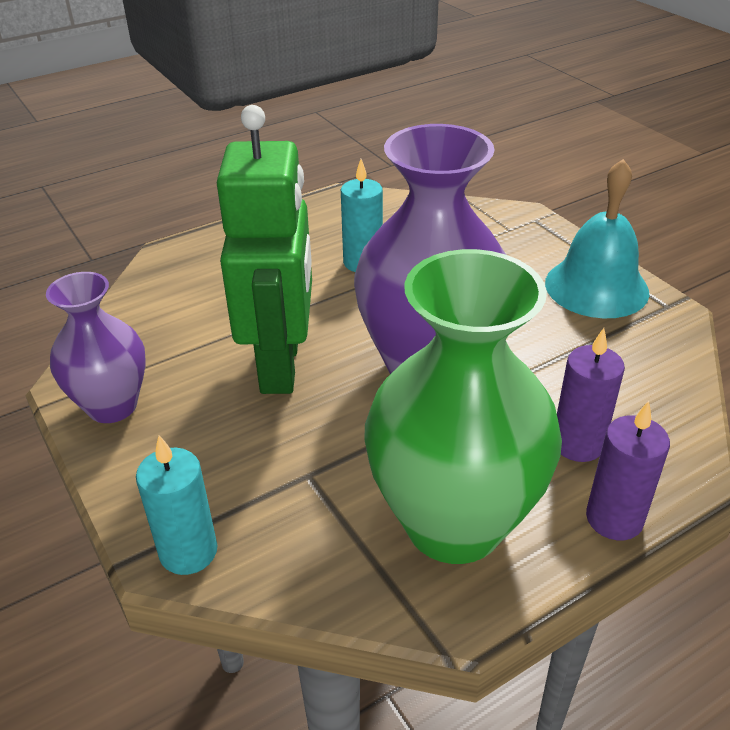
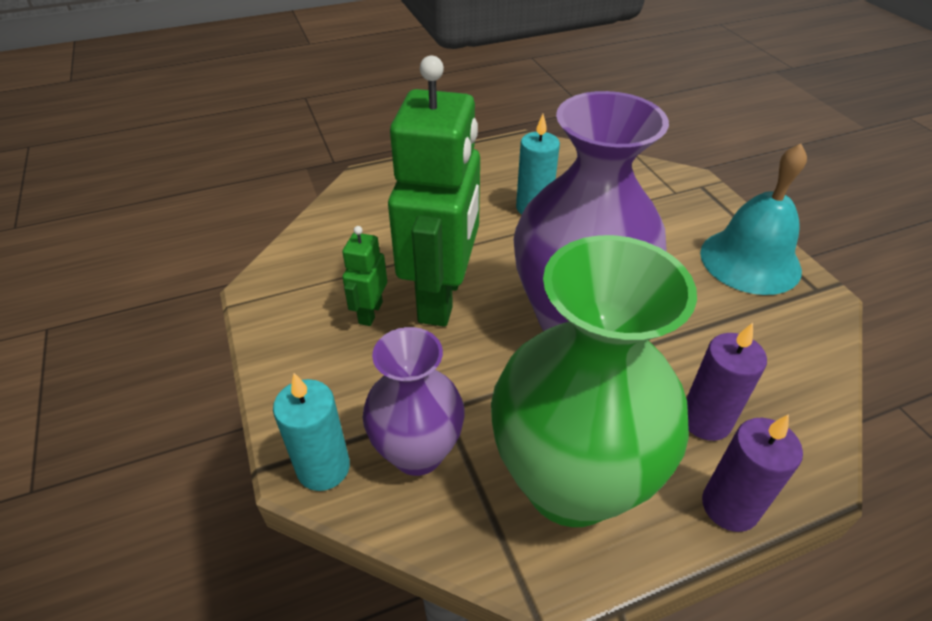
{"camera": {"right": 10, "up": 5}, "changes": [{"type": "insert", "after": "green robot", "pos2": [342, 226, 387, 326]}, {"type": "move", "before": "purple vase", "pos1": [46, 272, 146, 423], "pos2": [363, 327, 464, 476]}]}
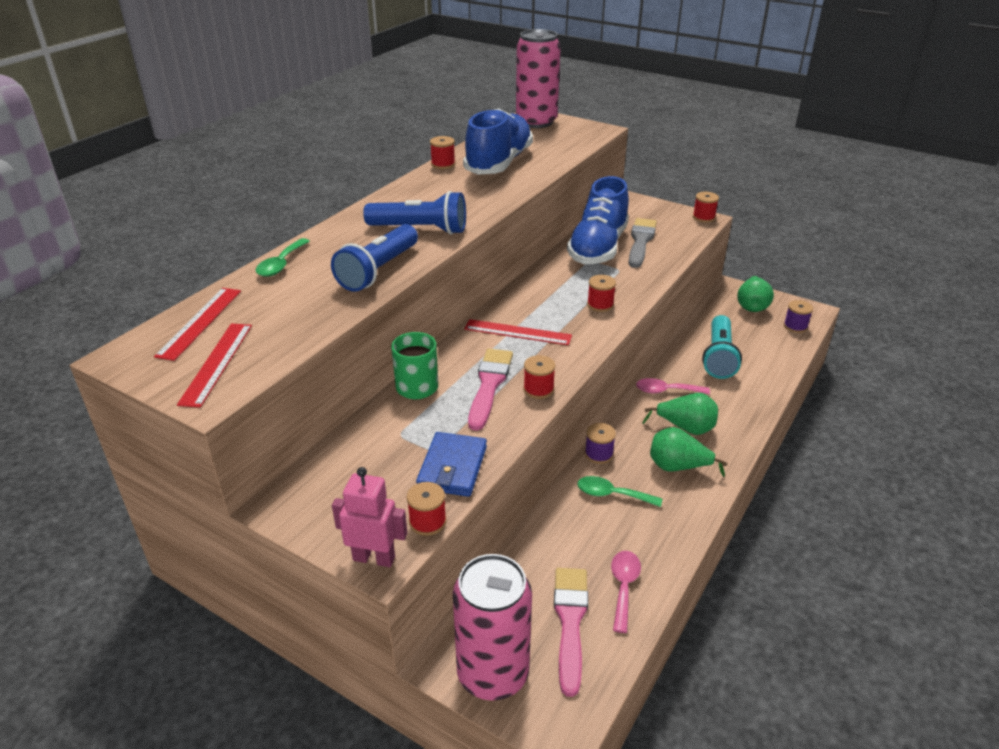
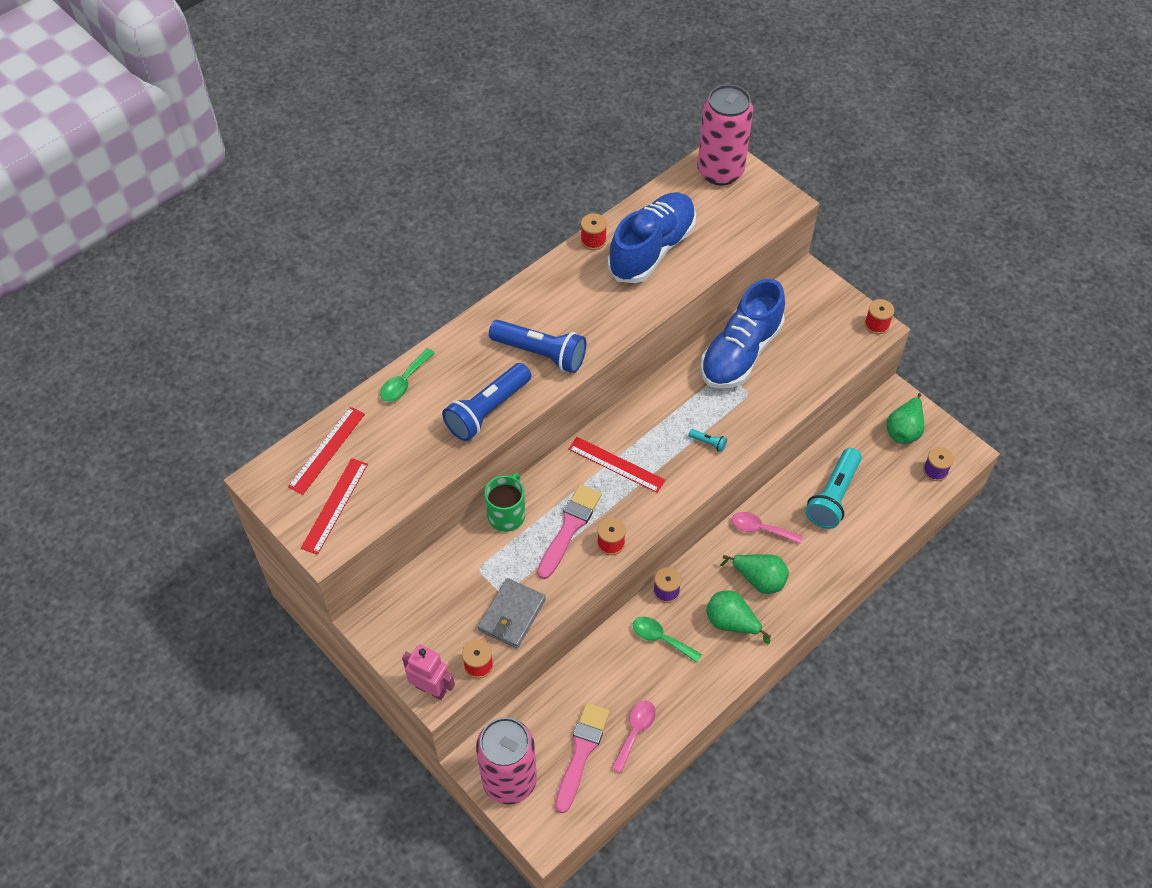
{"camera": {"right": 15, "up": 20}, "changes": [{"type": "delete", "before": "grey brush", "pos1": [629, 218, 657, 268]}, {"type": "replace", "before": "red spool", "after": "turquoise flashlight", "pos1": [587, 275, 616, 312], "pos2": [688, 429, 727, 452]}, {"type": "recolor", "before": "blue wallet", "after": "grey wallet", "pos1": [416, 432, 487, 497], "pos2": [478, 578, 546, 649]}]}
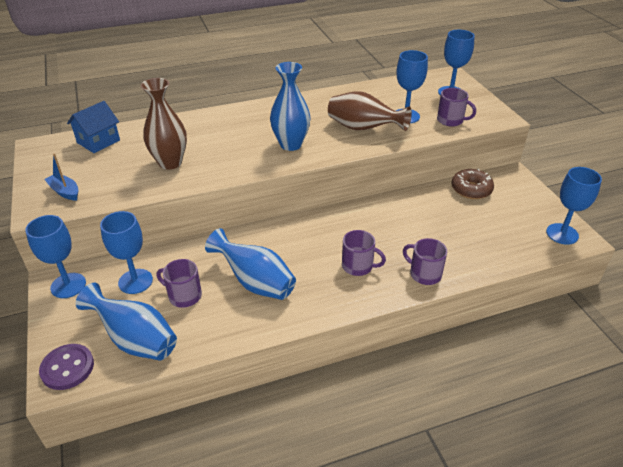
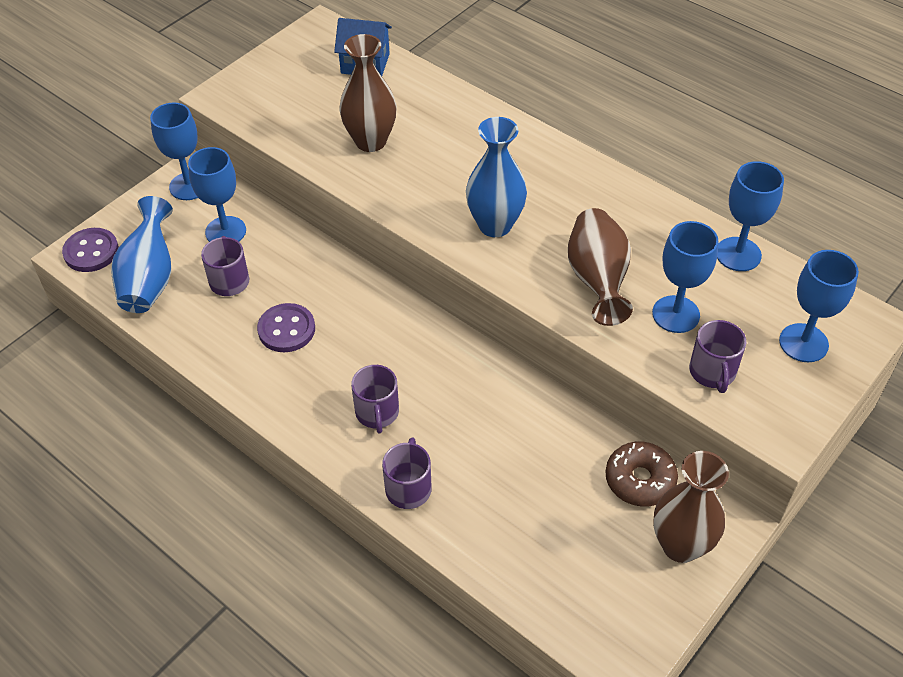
{"camera": {"right": 60, "up": 10}, "changes": [{"type": "delete", "before": "blue boat", "pos1": [44, 153, 78, 200]}, {"type": "insert", "after": "brown vase", "pos2": [653, 451, 729, 563]}, {"type": "move", "before": "blue goblet", "pos1": [546, 167, 602, 245], "pos2": [717, 161, 784, 271]}, {"type": "replace", "before": "blue vase", "after": "purple button", "pos1": [205, 228, 296, 300], "pos2": [257, 303, 315, 352]}]}
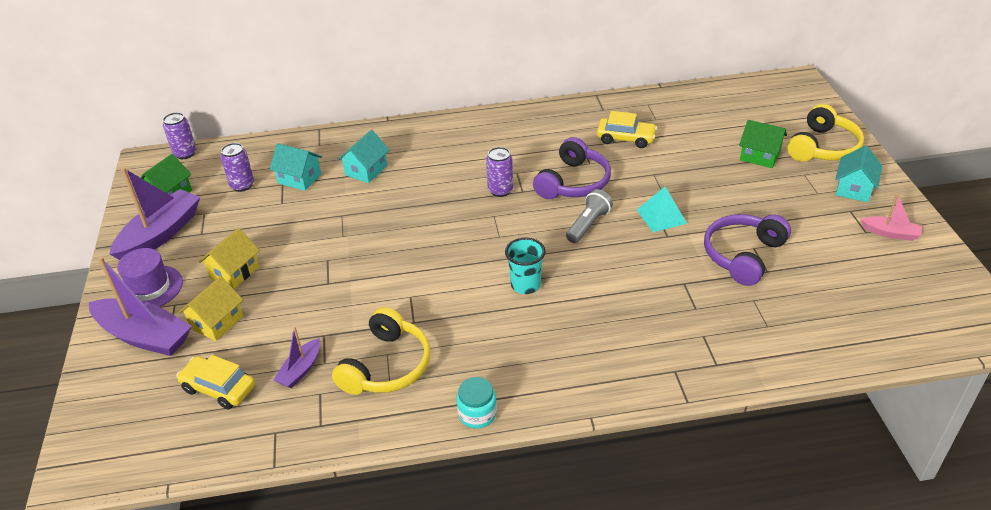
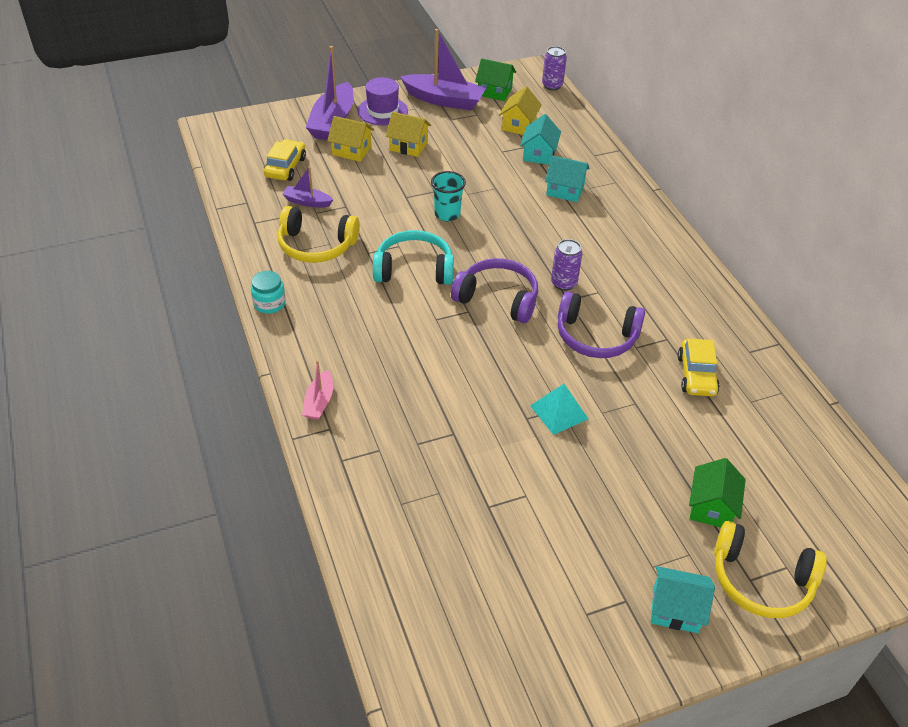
{"camera": {"right": 75, "up": 5}, "changes": [{"type": "delete", "before": "grey flashlight", "pos1": [566, 189, 613, 243]}, {"type": "insert", "after": "turquoise headphones", "pos2": [373, 230, 454, 285]}, {"type": "move", "before": "turquoise cup", "pos1": [505, 237, 545, 294], "pos2": [431, 171, 466, 221]}, {"type": "move", "before": "purple headphones", "pos1": [704, 214, 791, 286], "pos2": [451, 258, 538, 323]}, {"type": "move", "before": "pink boat", "pos1": [861, 193, 922, 241], "pos2": [302, 360, 333, 420]}, {"type": "replace", "before": "purple can", "after": "yellow house", "pos1": [220, 143, 254, 192], "pos2": [499, 87, 542, 135]}]}
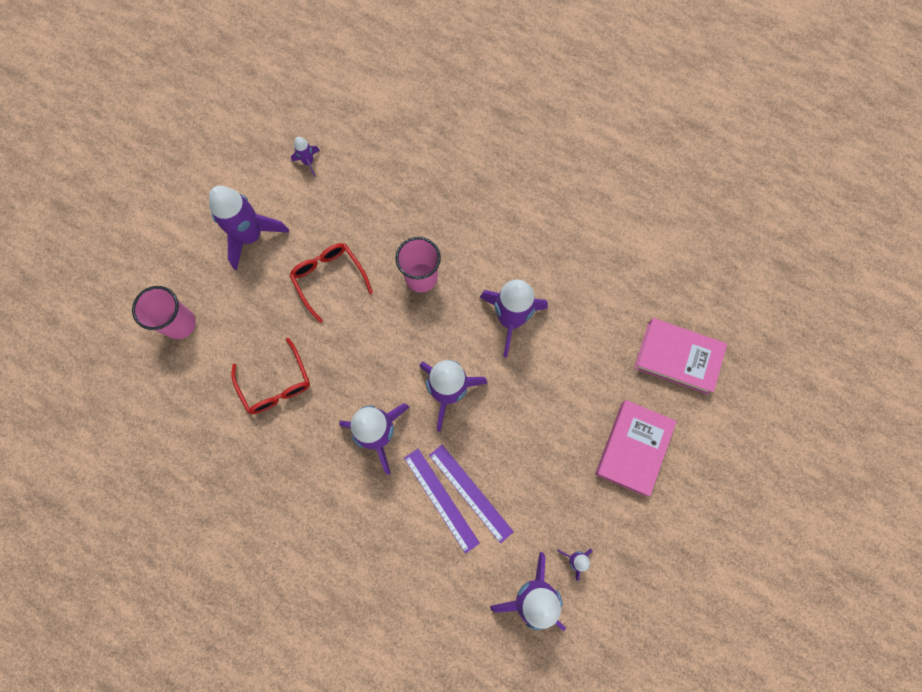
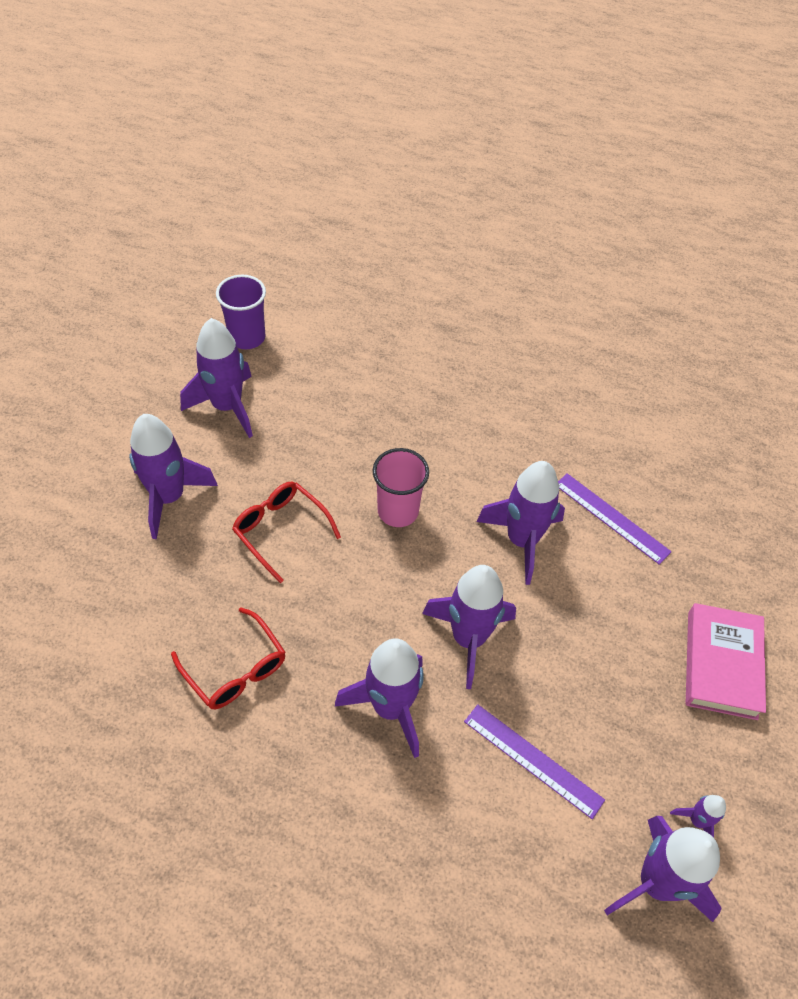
{"camera": {"right": -15, "up": -20}, "changes": [{"type": "delete", "before": "pink cup", "pos1": [132, 286, 196, 339]}, {"type": "delete", "before": "pink book", "pos1": [634, 318, 727, 395]}, {"type": "insert", "after": "purple cup", "pos2": [216, 275, 266, 349]}, {"type": "move", "before": "purple ruler", "pos1": [404, 449, 480, 554], "pos2": [558, 473, 672, 565]}, {"type": "resize", "before": "purple rocket", "pos1": [291, 137, 320, 177], "pos2": [180, 318, 253, 438], "scale": 2.16}]}
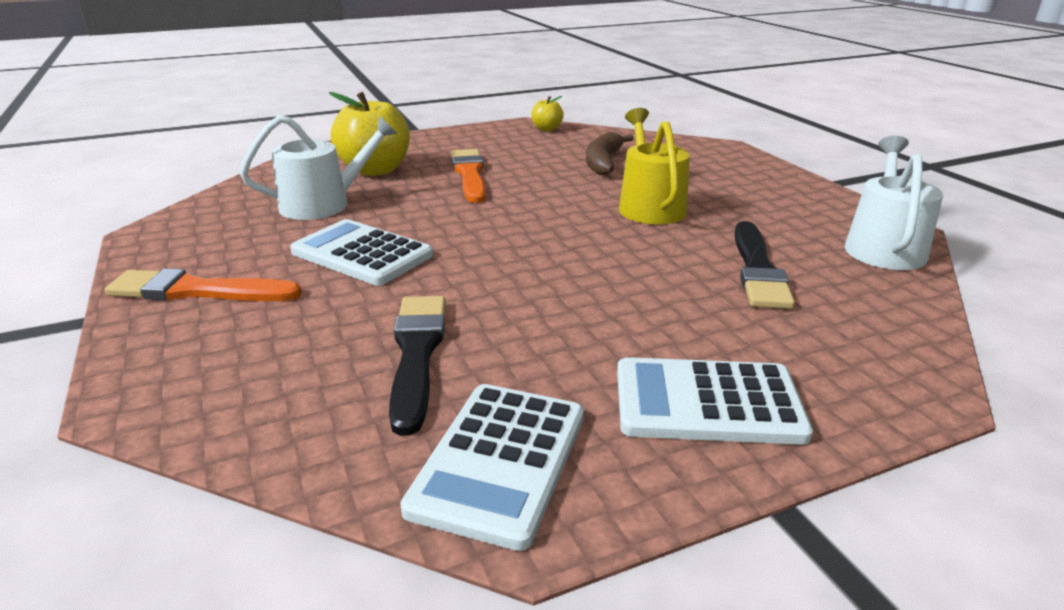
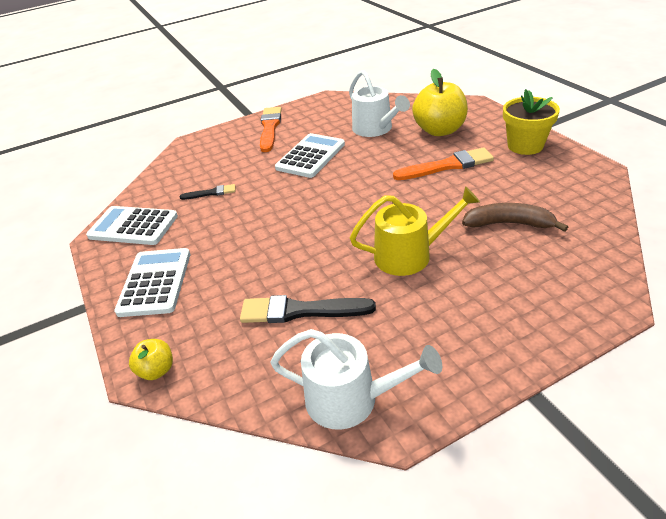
{"camera": {"right": 90, "up": 10}, "changes": [{"type": "insert", "after": "yellow flower pot", "pos2": [503, 89, 560, 155]}, {"type": "move", "before": "yellow apple", "pos1": [531, 96, 564, 131], "pos2": [129, 339, 173, 380]}, {"type": "resize", "before": "black brush", "pos1": [389, 296, 446, 436], "pos2": [180, 184, 235, 200], "scale": 0.55}]}
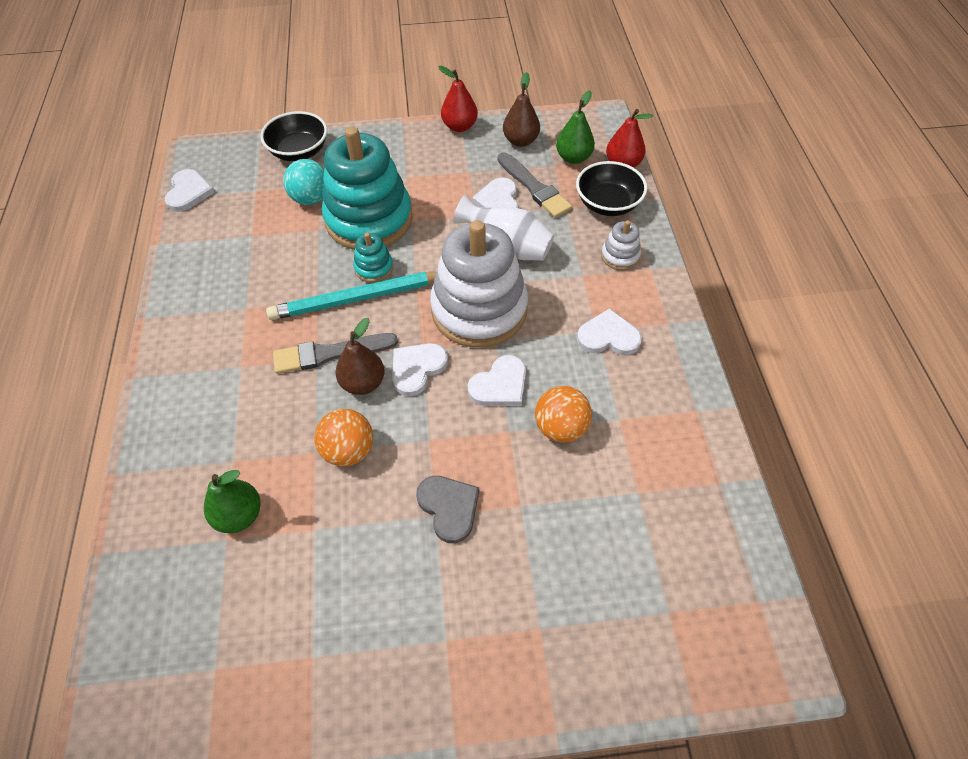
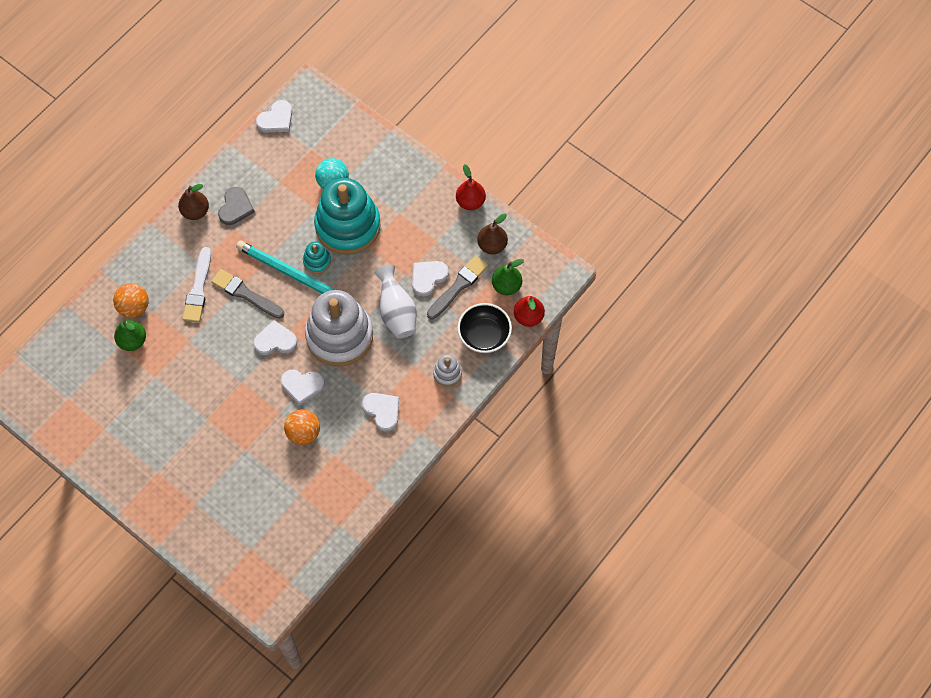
{"camera": {"right": 45, "up": 10}, "changes": [{"type": "delete", "before": "black bowl", "pos1": [260, 111, 327, 161]}, {"type": "insert", "after": "white brush", "pos2": [183, 247, 211, 323]}, {"type": "move", "before": "orange ball", "pos1": [314, 409, 373, 466], "pos2": [113, 283, 149, 318]}, {"type": "move", "before": "brown pear", "pos1": [335, 318, 385, 395], "pos2": [178, 184, 209, 220]}, {"type": "move", "before": "grey heart", "pos1": [416, 476, 479, 543], "pos2": [218, 187, 255, 225]}, {"type": "rotate", "before": "grey brush", "pos1": [498, 152, 572, 218], "pos2": [427, 256, 488, 319], "turn": -150}]}
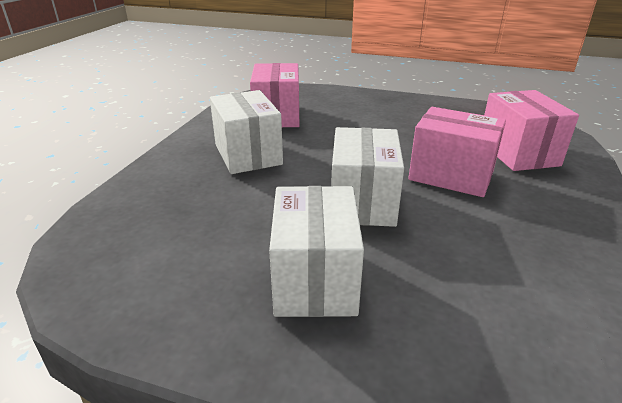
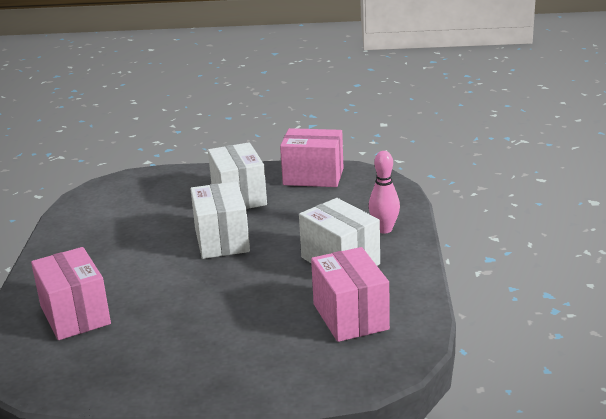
{"camera": {"right": 165, "up": -5}, "changes": [{"type": "insert", "after": "pink bowling pin", "pos2": [369, 151, 400, 234]}, {"type": "move", "before": "pink box", "pos1": [408, 107, 506, 197], "pos2": [280, 128, 343, 187]}]}
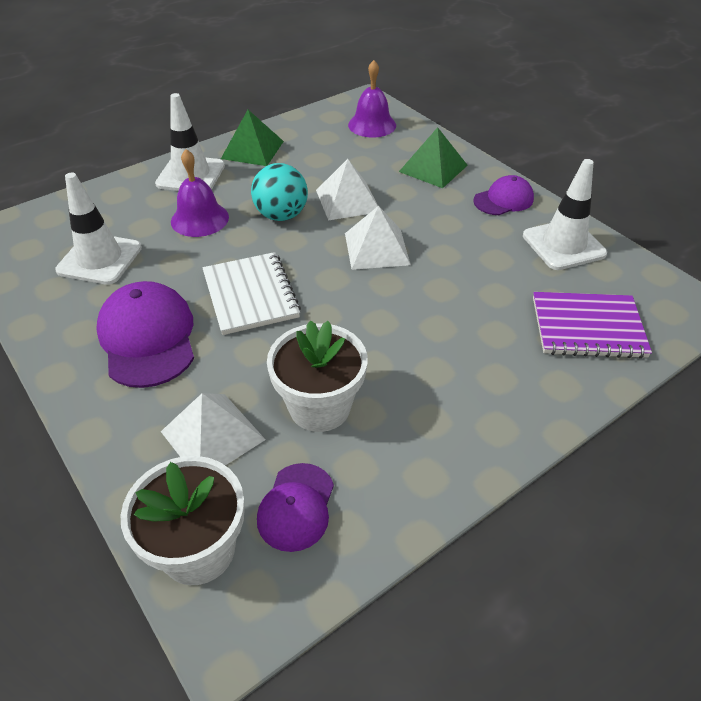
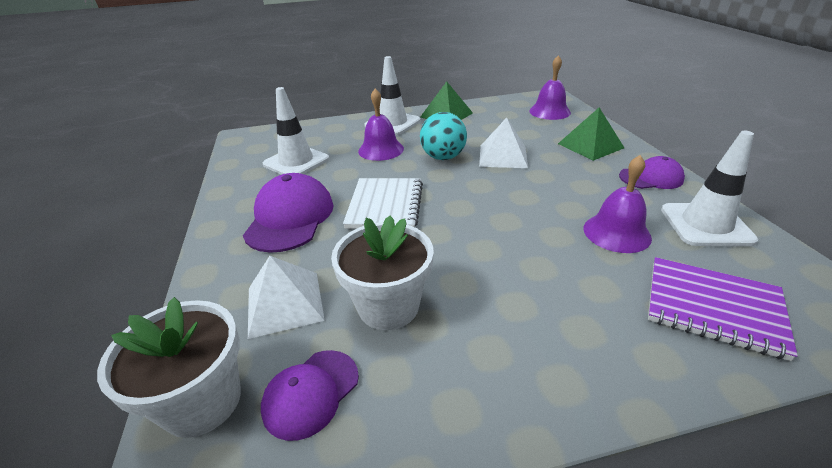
{"camera": {"right": 25, "up": -10}, "changes": [{"type": "delete", "before": "white pyramid", "pos1": [345, 206, 411, 270]}, {"type": "insert", "after": "purple bell", "pos2": [584, 155, 652, 253]}]}
